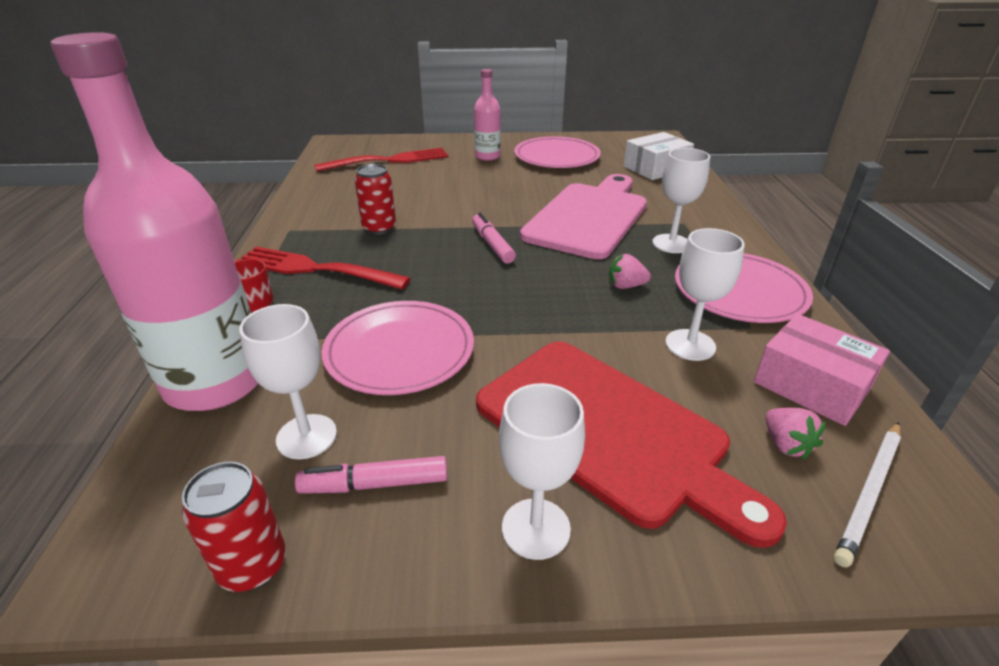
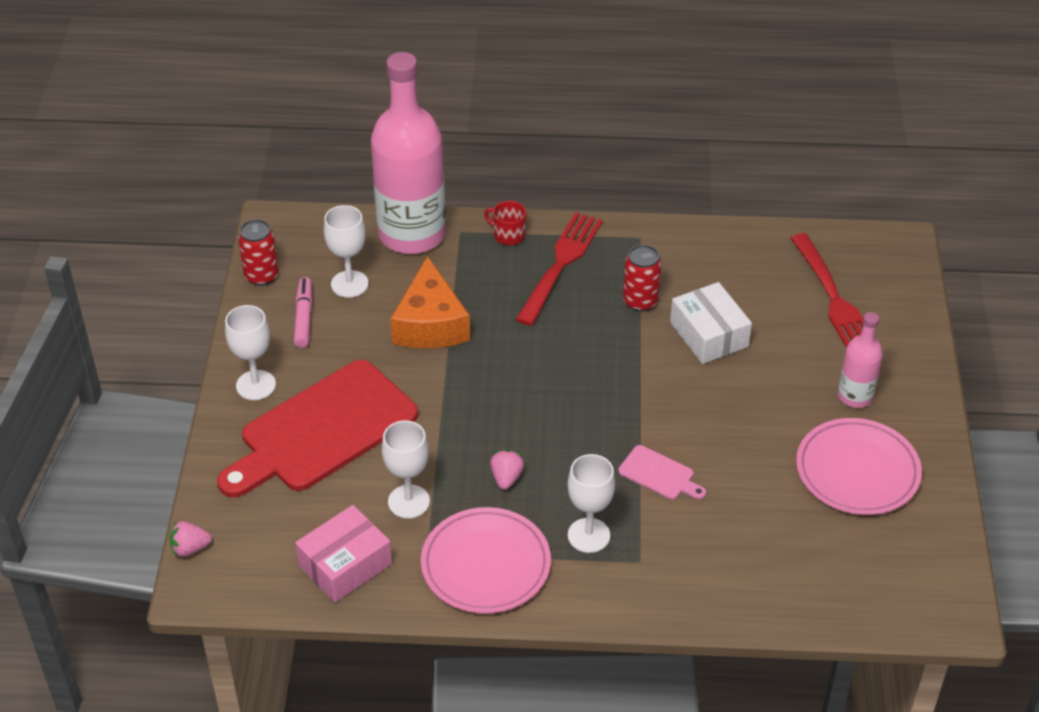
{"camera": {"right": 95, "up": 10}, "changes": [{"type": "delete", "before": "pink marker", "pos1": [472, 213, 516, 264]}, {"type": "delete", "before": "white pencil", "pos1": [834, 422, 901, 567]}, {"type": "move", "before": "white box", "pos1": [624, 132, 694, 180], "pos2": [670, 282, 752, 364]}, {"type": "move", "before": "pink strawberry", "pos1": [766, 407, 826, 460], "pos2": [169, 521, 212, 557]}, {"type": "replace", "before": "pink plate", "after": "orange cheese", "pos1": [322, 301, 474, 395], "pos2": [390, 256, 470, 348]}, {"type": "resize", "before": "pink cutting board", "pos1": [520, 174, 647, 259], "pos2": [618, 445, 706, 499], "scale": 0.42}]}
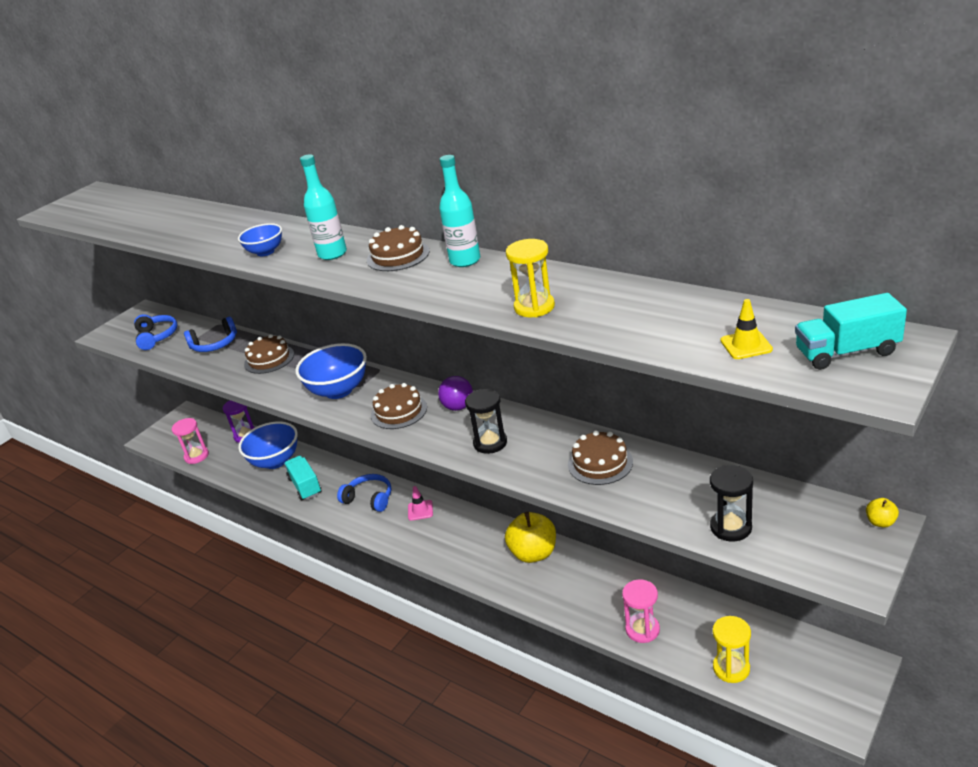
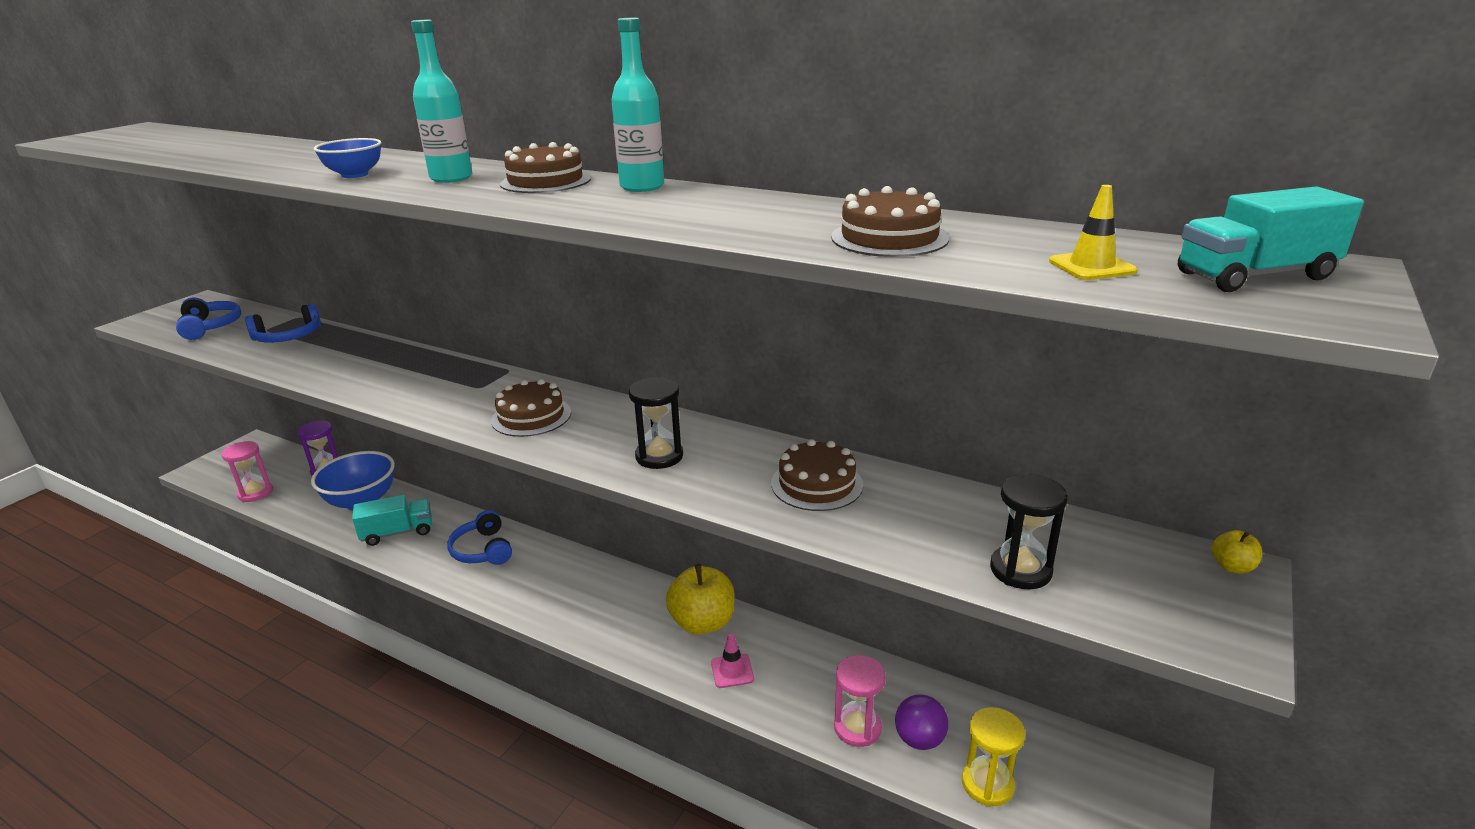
{"camera": {"right": -10, "up": -5}, "changes": [{"type": "delete", "before": "blue bowl", "pos1": [295, 343, 367, 399]}, {"type": "delete", "before": "yellow hourglass", "pos1": [506, 239, 555, 317]}, {"type": "move", "before": "brown cake", "pos1": [244, 334, 294, 374], "pos2": [831, 186, 949, 257]}, {"type": "move", "before": "pink traffic cone", "pos1": [408, 486, 433, 521], "pos2": [711, 633, 754, 688]}, {"type": "move", "before": "purple ball", "pos1": [438, 376, 473, 411], "pos2": [895, 694, 948, 750]}, {"type": "rotate", "before": "turquoise truck", "pos1": [284, 456, 322, 500], "pos2": [352, 495, 432, 546], "turn": 105}, {"type": "rotate", "before": "blue headphones", "pos1": [337, 474, 392, 512], "pos2": [447, 510, 512, 565], "turn": -135}]}
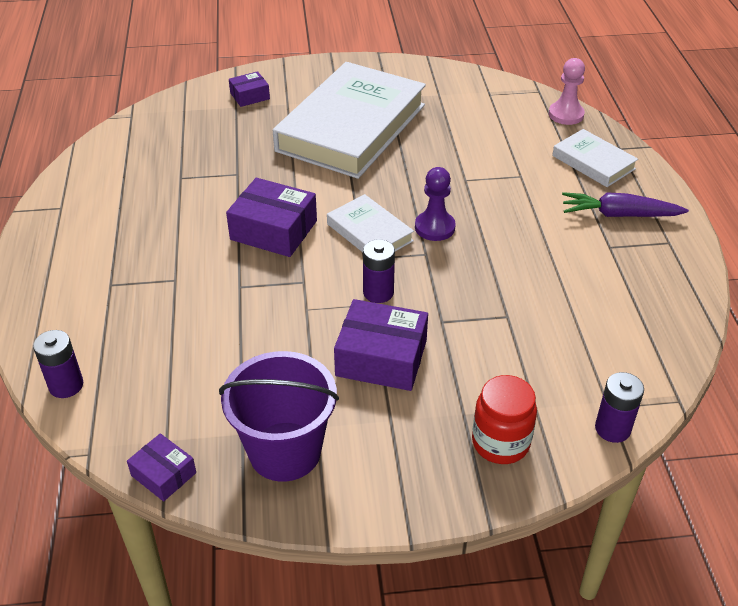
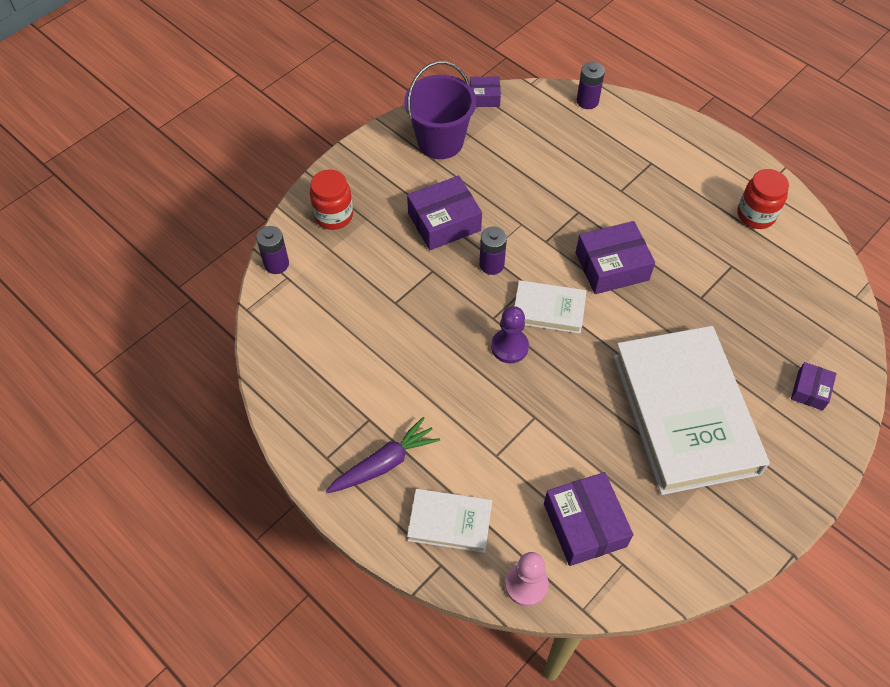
{"camera": {"right": 140, "up": 15}, "changes": [{"type": "insert", "after": "purple box", "pos2": [544, 472, 633, 566]}, {"type": "insert", "after": "red jar", "pos2": [737, 169, 789, 229]}]}
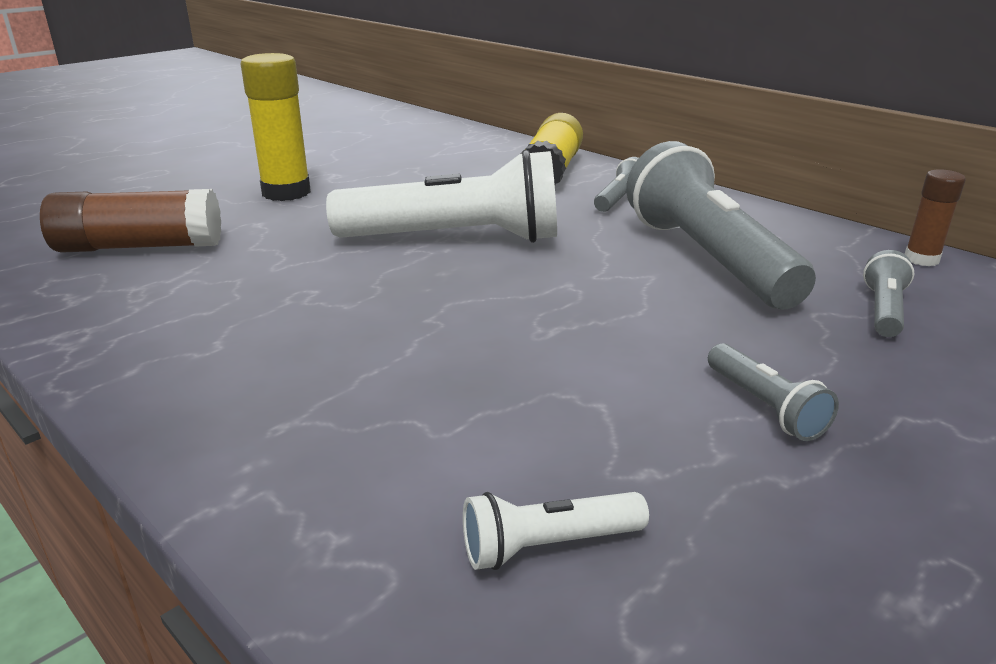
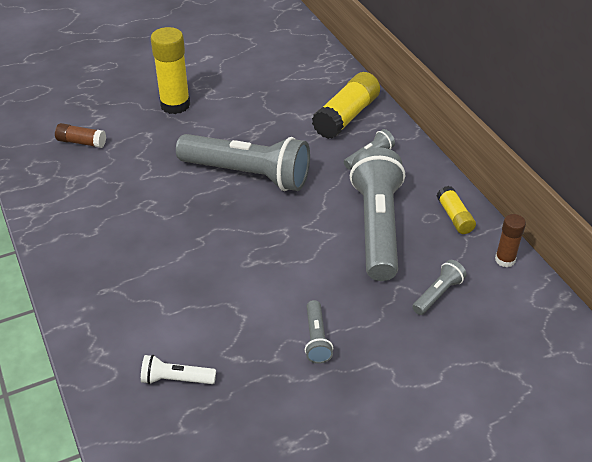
{"camera": {"right": 20, "up": 15}, "changes": [{"type": "insert", "after": "yellow glue stick", "pos2": [437, 186, 476, 234]}, {"type": "recolor", "before": "white flashlight", "after": "grey flashlight", "pos1": [326, 150, 557, 243], "pos2": [176, 134, 310, 191]}, {"type": "resize", "before": "brown glue stick", "pos1": [40, 189, 221, 253], "pos2": [55, 123, 106, 148], "scale": 0.56}]}
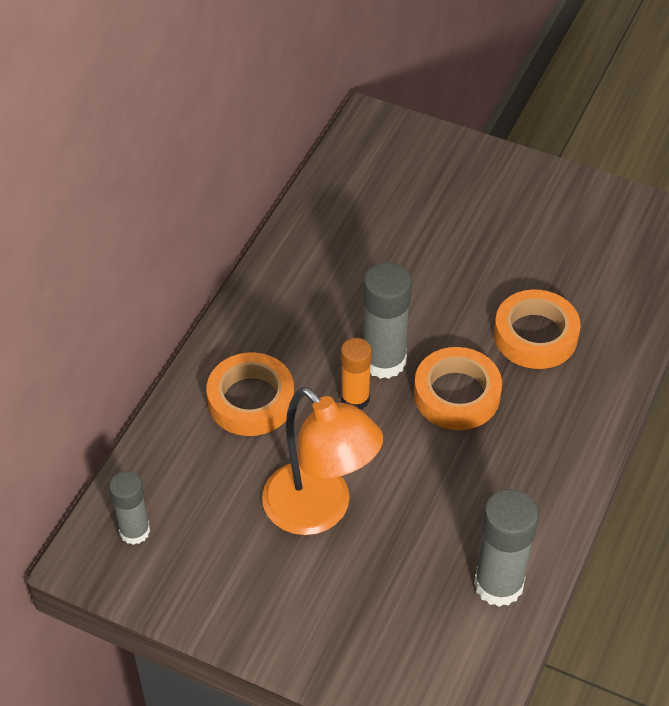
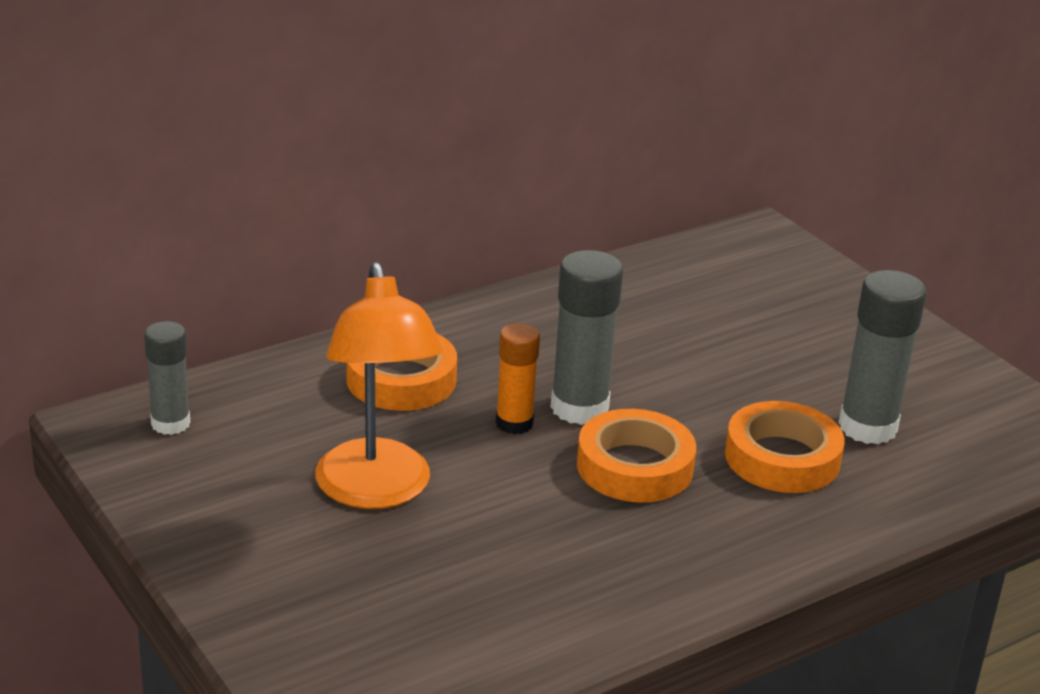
{"camera": {"right": 30, "up": -20}, "changes": [{"type": "move", "before": "grey glue stick", "pos1": [474, 489, 539, 607], "pos2": [838, 270, 926, 444]}]}
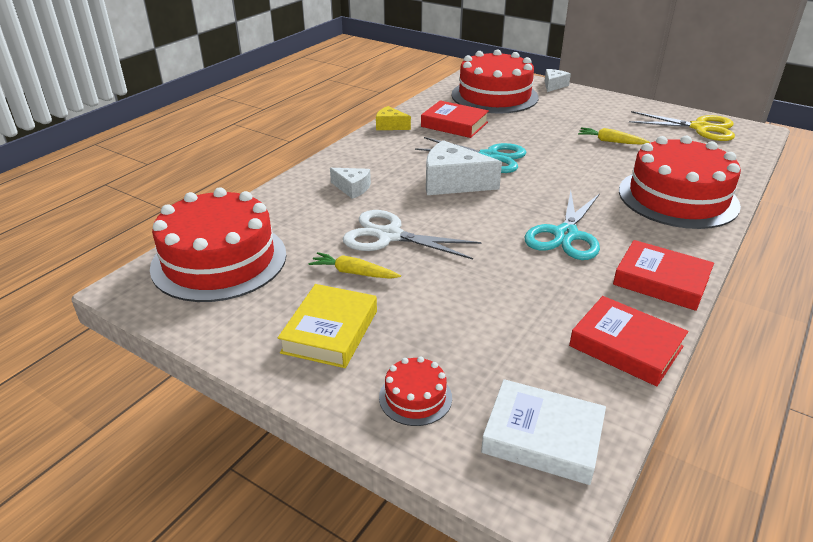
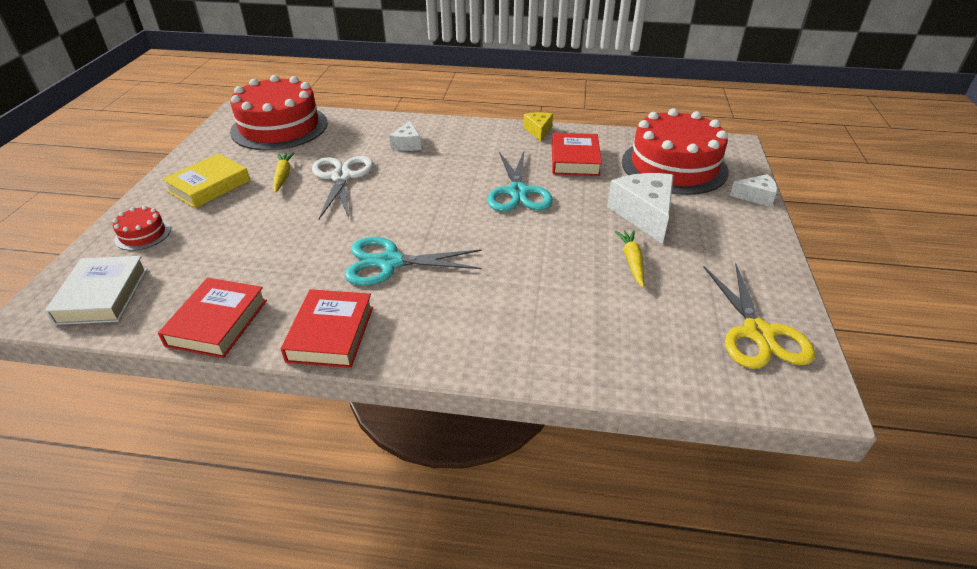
{"camera": {"right": 65, "up": 5}, "changes": [{"type": "delete", "before": "red cake", "pos1": [619, 136, 741, 229]}, {"type": "move", "before": "white cheese", "pos1": [426, 140, 502, 195], "pos2": [607, 173, 674, 244]}, {"type": "rotate", "before": "yellow book", "pos1": [278, 284, 377, 368], "pos2": [162, 154, 250, 208], "turn": -45}]}
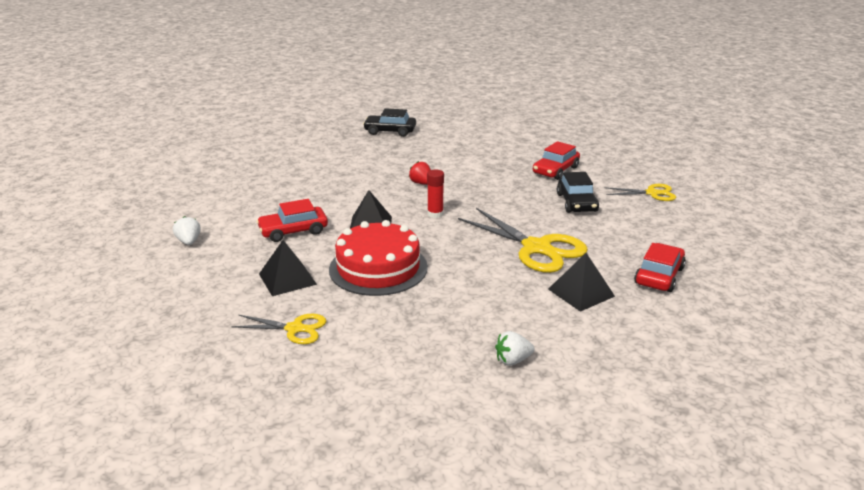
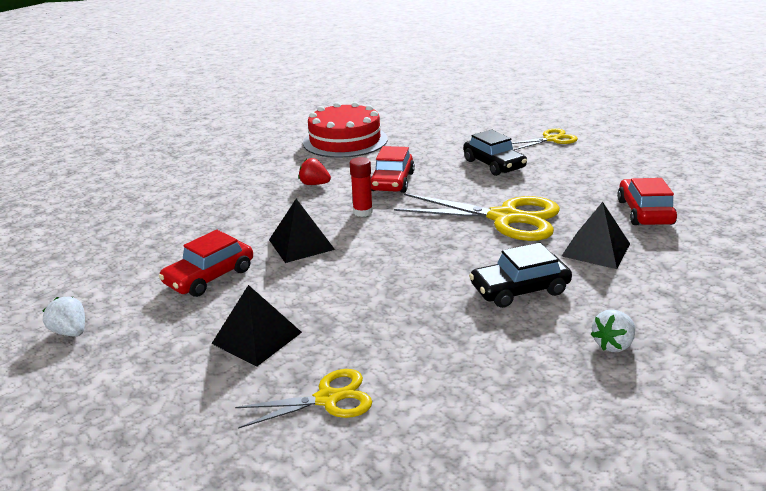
{"camera": {"right": -25, "up": 0}, "changes": [{"type": "move", "before": "red cake", "pos1": [329, 220, 428, 296], "pos2": [303, 102, 387, 158]}, {"type": "move", "before": "black car", "pos1": [363, 108, 416, 137], "pos2": [469, 243, 572, 308]}, {"type": "move", "before": "red car", "pos1": [533, 141, 580, 180], "pos2": [371, 146, 415, 193]}]}
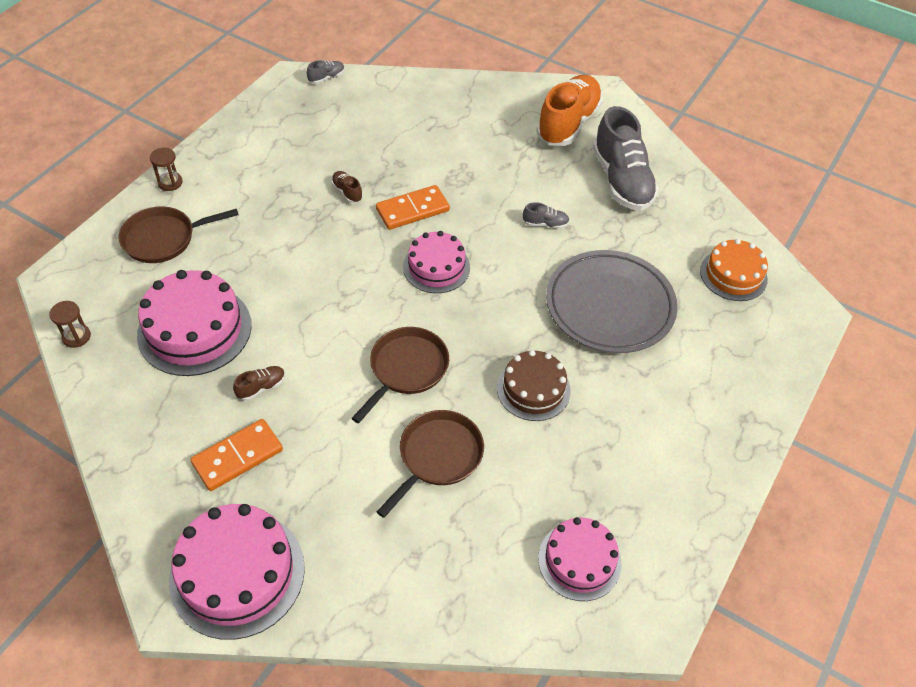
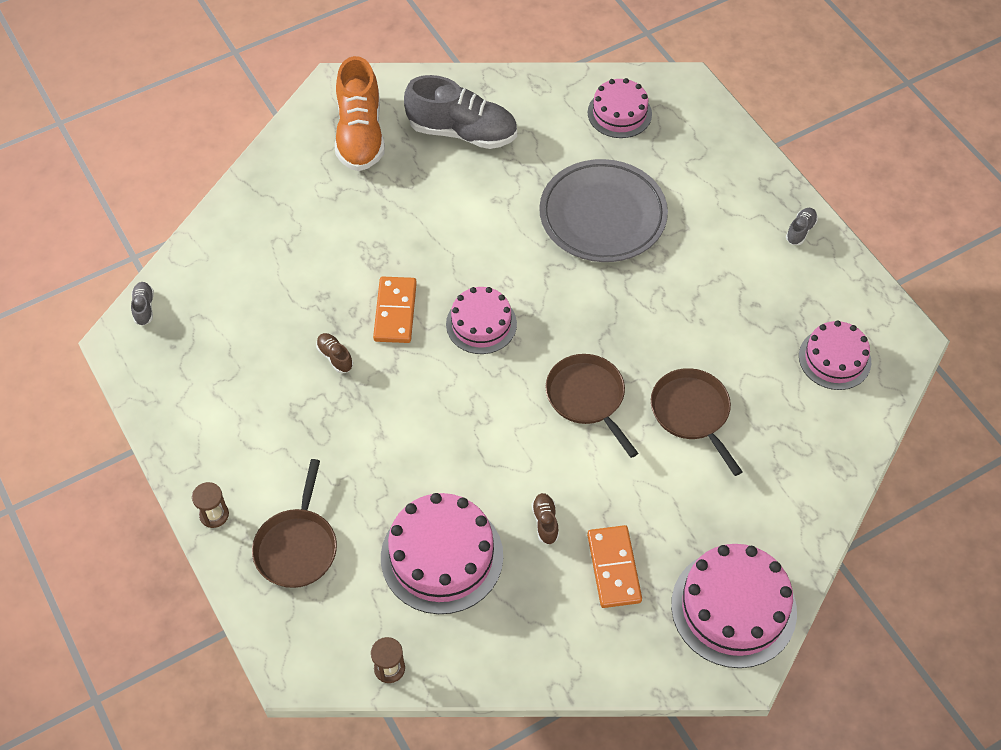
{"camera": {"right": -60, "up": 5}, "changes": [{"type": "delete", "before": "brown cake", "pos1": [497, 350, 571, 421]}, {"type": "move", "before": "grey shoe", "pos1": [523, 202, 570, 229], "pos2": [786, 208, 818, 245]}, {"type": "recolor", "before": "orange cake", "after": "pink cake", "pos1": [700, 239, 768, 301], "pos2": [588, 78, 652, 138]}, {"type": "rotate", "before": "brown shoe", "pos1": [331, 171, 363, 203], "pos2": [316, 333, 353, 373], "turn": 60}, {"type": "rotate", "before": "orange shoe", "pos1": [536, 75, 603, 146], "pos2": [335, 56, 385, 171], "turn": -150}]}
